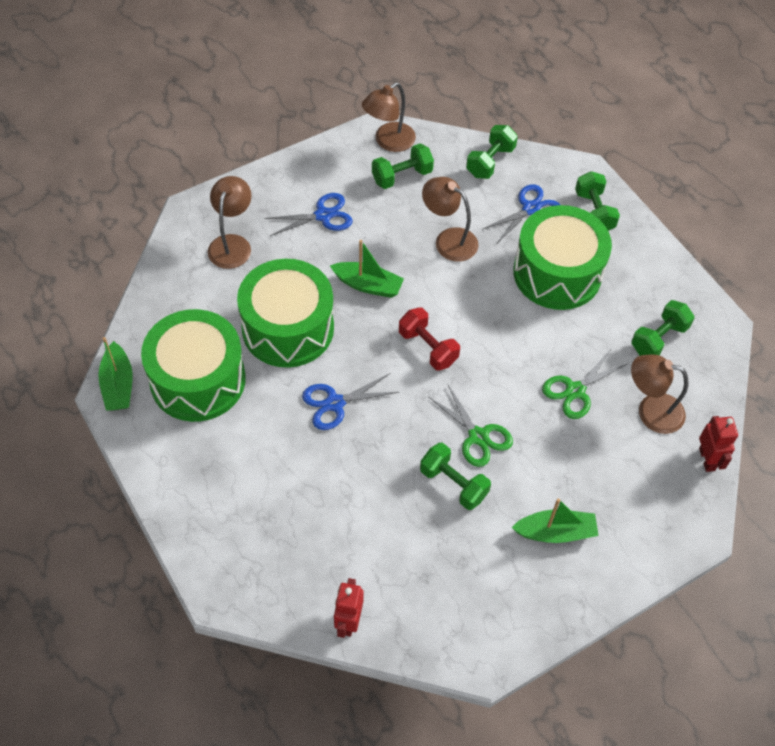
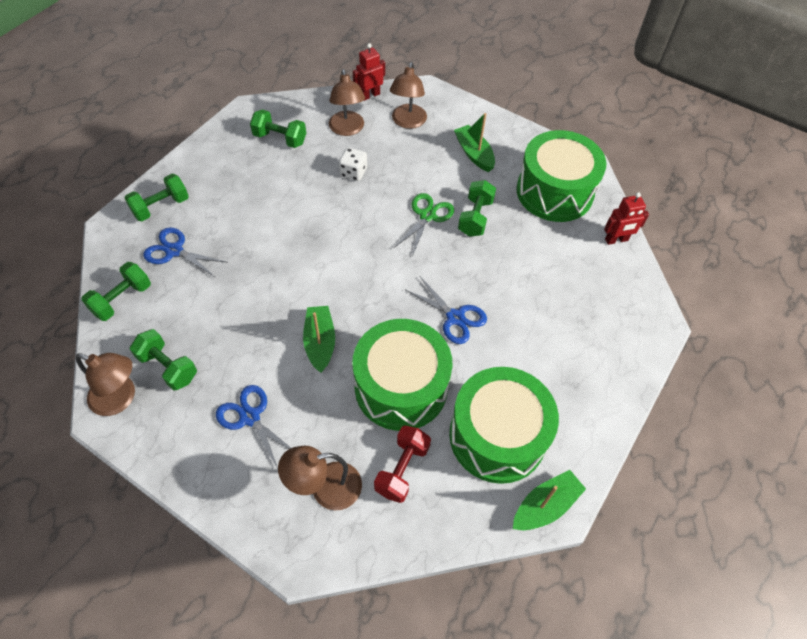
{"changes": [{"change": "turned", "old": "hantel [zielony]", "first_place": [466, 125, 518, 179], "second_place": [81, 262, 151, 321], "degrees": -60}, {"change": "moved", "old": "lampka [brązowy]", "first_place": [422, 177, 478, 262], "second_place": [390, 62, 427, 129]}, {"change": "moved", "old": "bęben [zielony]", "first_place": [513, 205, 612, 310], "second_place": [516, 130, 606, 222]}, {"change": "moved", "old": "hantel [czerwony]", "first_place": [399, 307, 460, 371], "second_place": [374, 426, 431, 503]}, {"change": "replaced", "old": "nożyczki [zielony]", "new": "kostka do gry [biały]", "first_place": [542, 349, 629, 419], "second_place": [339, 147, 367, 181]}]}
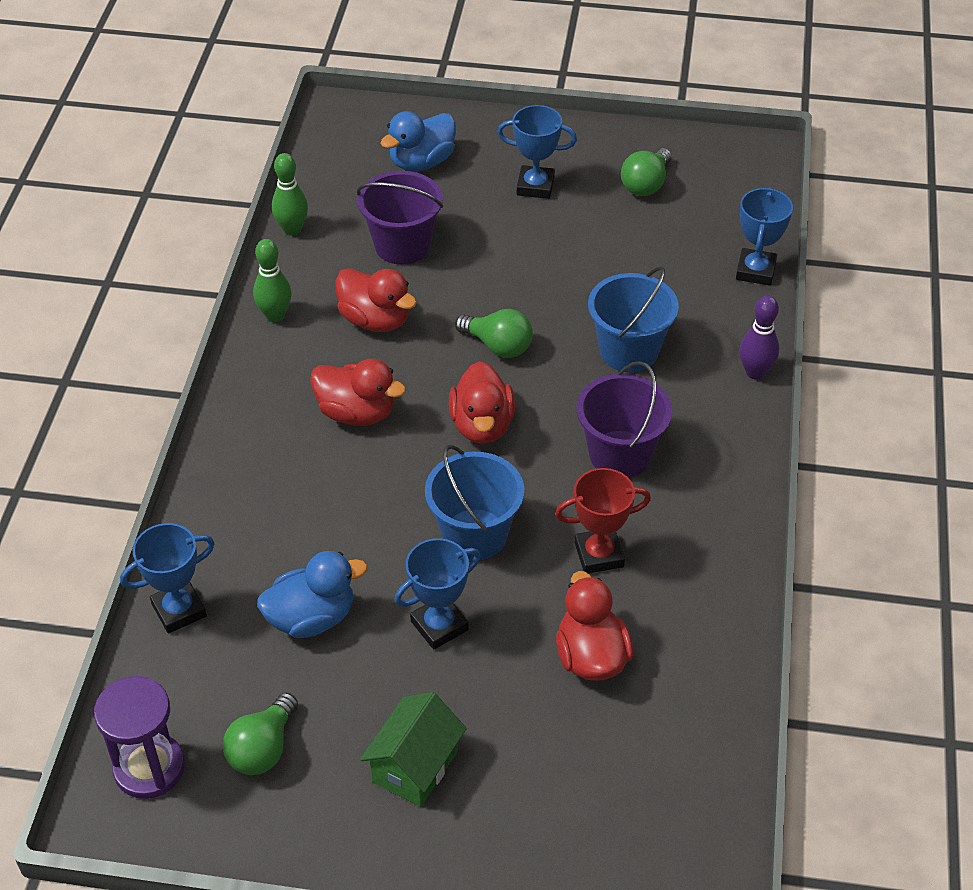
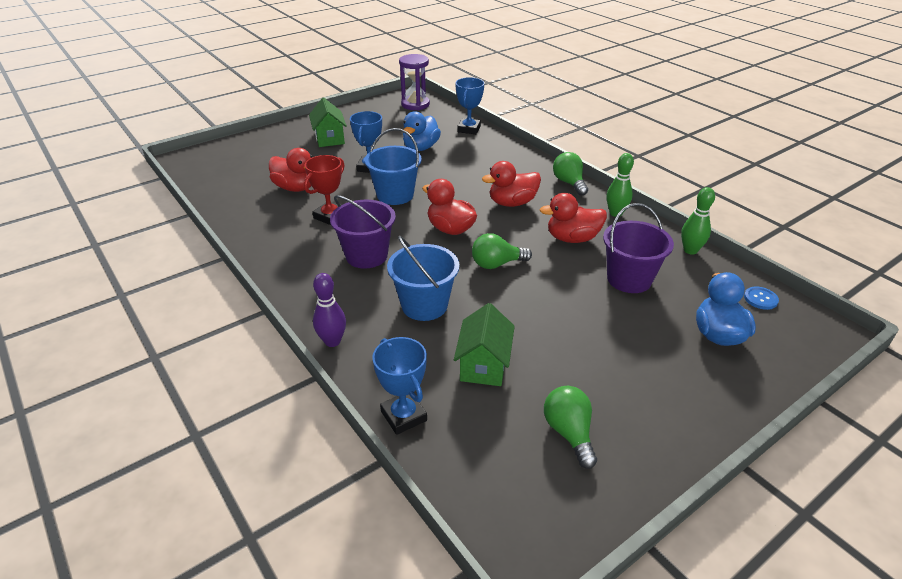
{"changes": [{"change": "removed", "old": "puchar [niebieski]", "first_place": [497, 105, 577, 199]}, {"change": "moved", "old": "żarówka [zielony]", "first_place": [223, 692, 298, 775], "second_place": [553, 152, 588, 196]}, {"change": "added", "new": "guzik [niebieski]", "second_place": [744, 287, 779, 310]}, {"change": "added", "new": "domek [zielony]", "second_place": [454, 303, 515, 386]}]}
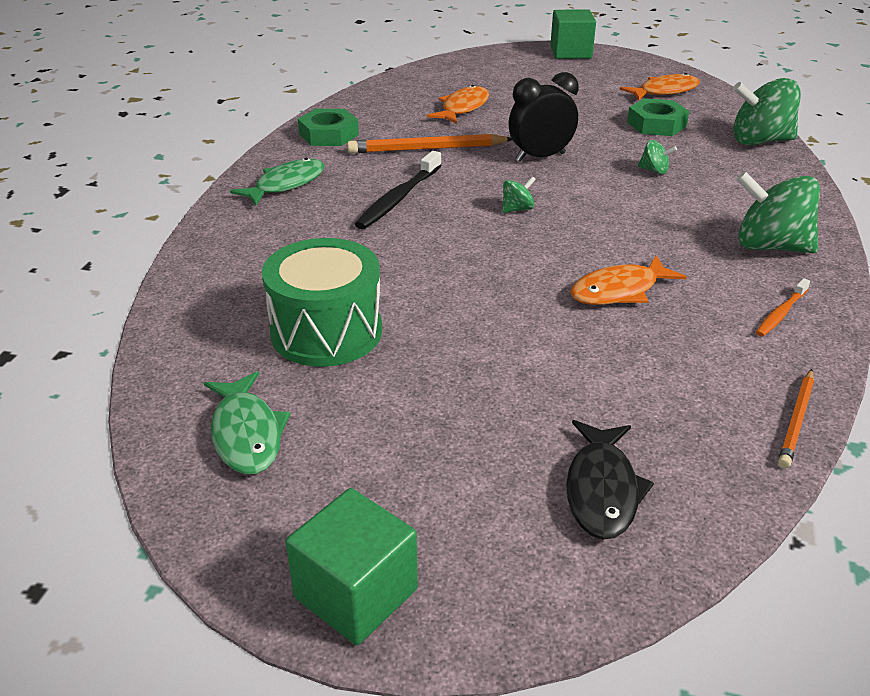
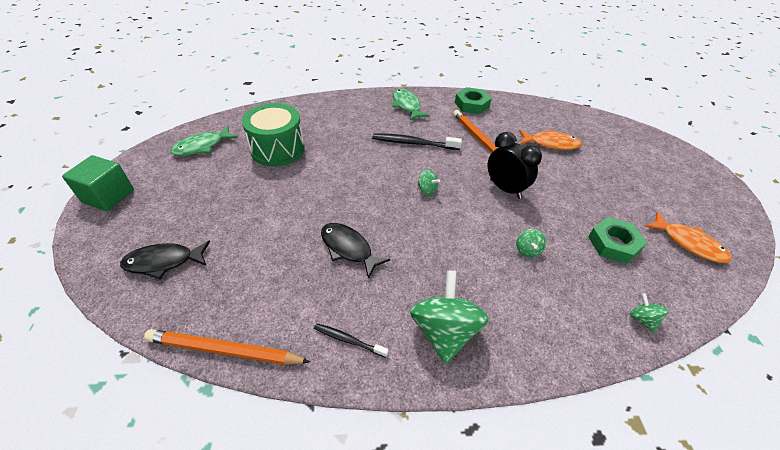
{"changes": [{"change": "removed", "old": "sześcian [zielony]", "first_place": [550, 9, 596, 59]}, {"change": "resized", "old": "bączek [zielony]", "first_place": [733, 78, 801, 145], "second_place": [630, 293, 668, 333], "factor": 0.46}, {"change": "turned", "old": "ryba [zielony]", "first_place": [230, 158, 325, 205], "second_place": [392, 89, 430, 120], "degrees": -135}, {"change": "recoloured", "old": "ryba [pomarańczowy]", "new": "ryba [czarny]", "first_place": [570, 255, 687, 305], "second_place": [321, 223, 390, 279]}, {"change": "recoloured", "old": "szczoteczka do zębów [pomarańczowy]", "new": "szczoteczka do zębów [czarny]", "first_place": [756, 278, 810, 337], "second_place": [314, 323, 388, 358]}, {"change": "resized", "old": "ołówek [pomarańczowy]", "first_place": [778, 369, 814, 468], "second_place": [144, 329, 310, 365], "factor": 1.63}]}
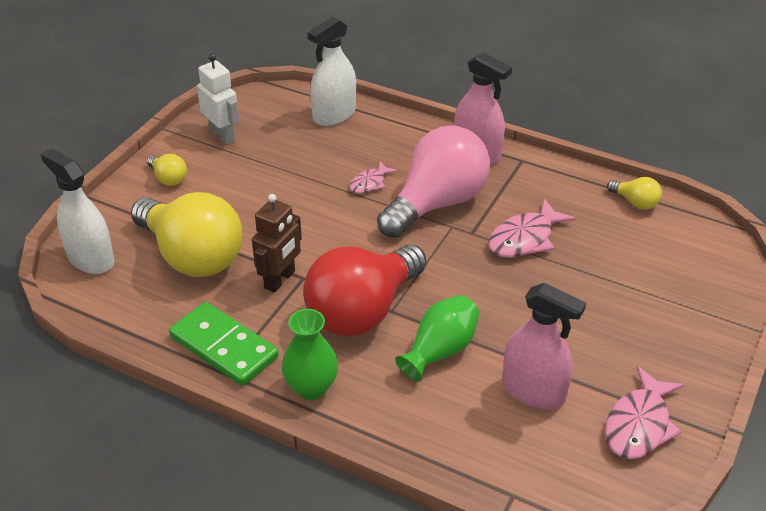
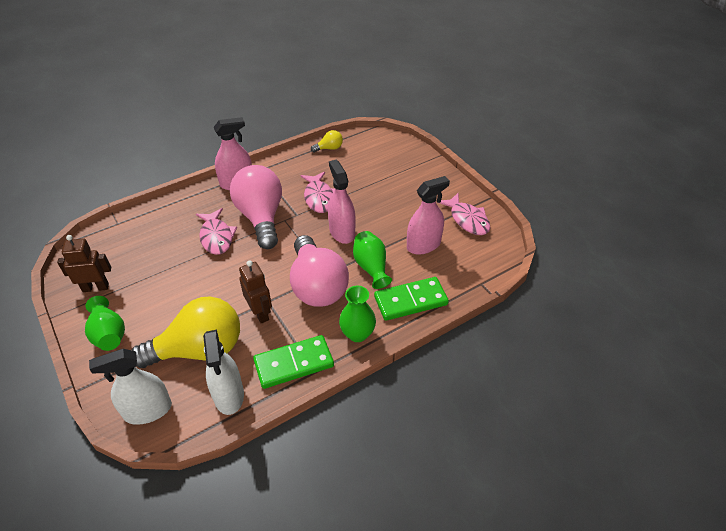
{"changes": [{"change": "moved", "old": "spryskiwacz [biały]", "first_place": [308, 17, 356, 126], "second_place": [203, 330, 244, 415]}, {"change": "recoloured", "old": "robot [biały]", "new": "robot [brązowy]", "first_place": [197, 54, 239, 145], "second_place": [57, 235, 111, 292]}, {"change": "replaced", "old": "żarówka [żółty]", "new": "wazon [zielony]", "first_place": [147, 154, 187, 186], "second_place": [85, 296, 125, 351]}, {"change": "resized", "old": "ryba [różowy]", "first_place": [349, 161, 398, 194], "second_place": [196, 208, 237, 255], "factor": 1.69}, {"change": "recoloured", "old": "żarówka [czerwony]", "new": "żarówka [różowy]", "first_place": [303, 244, 427, 336], "second_place": [290, 235, 349, 307]}, {"change": "added", "new": "spryskiwacz [różowy]", "second_place": [328, 160, 356, 244]}, {"change": "added", "new": "kostka domina [zielony]", "second_place": [374, 277, 449, 321]}]}
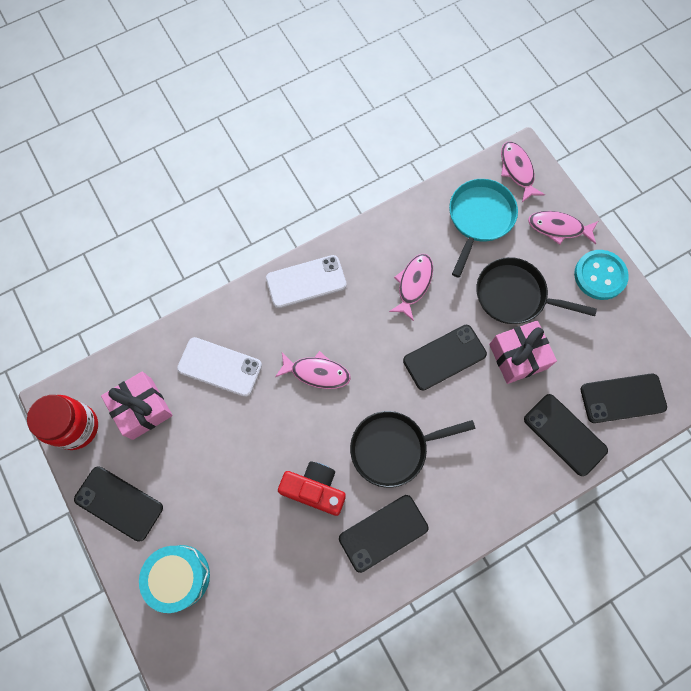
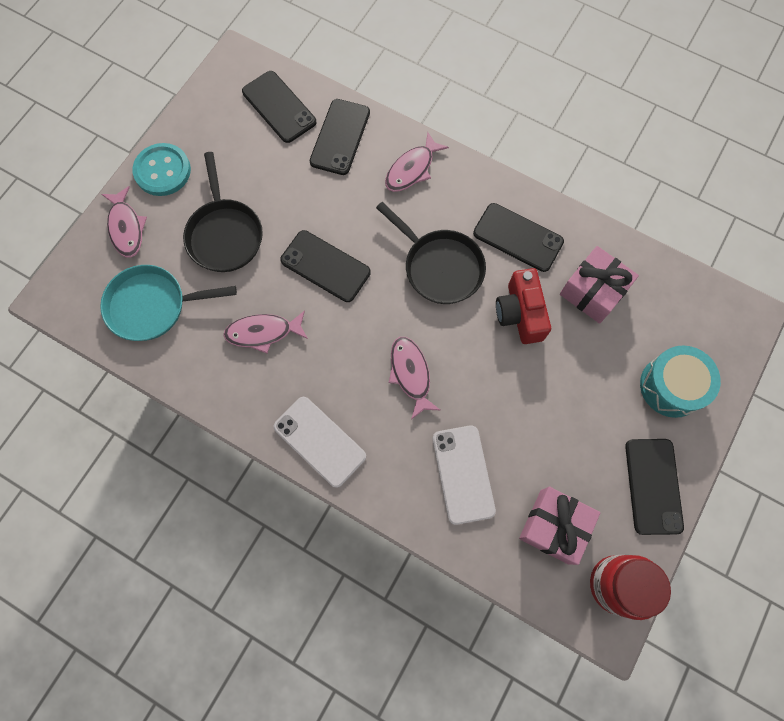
{"changes": [{"change": "moved", "old": "ryba [różowy]", "first_place": [501, 142, 545, 202], "second_place": [385, 132, 449, 192]}, {"change": "moved", "old": "prezent [różowy]", "first_place": [489, 320, 557, 384], "second_place": [560, 246, 639, 324]}]}
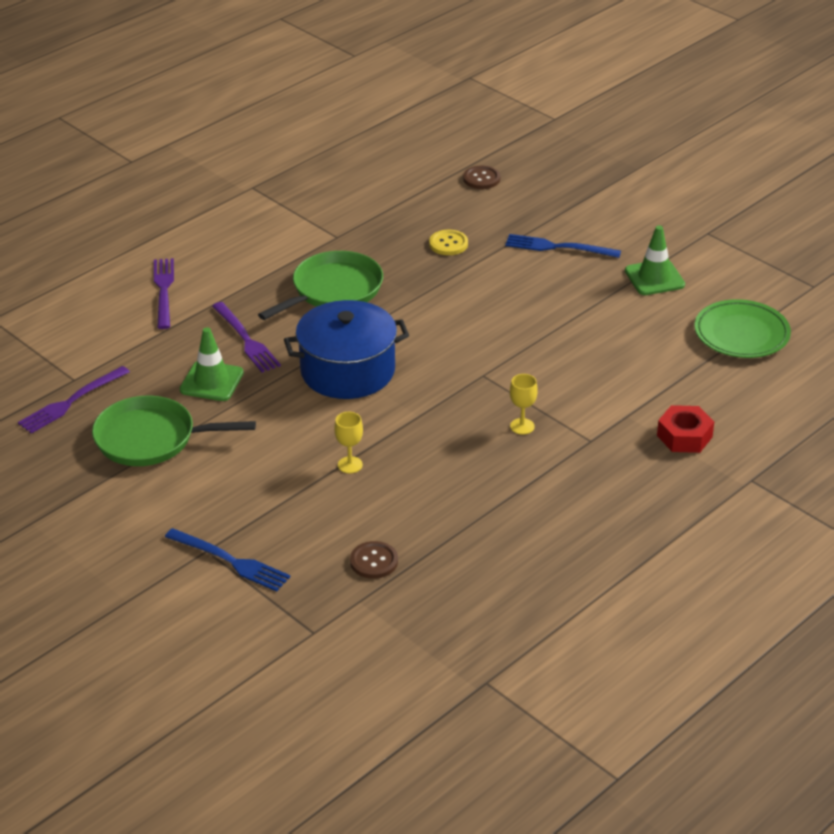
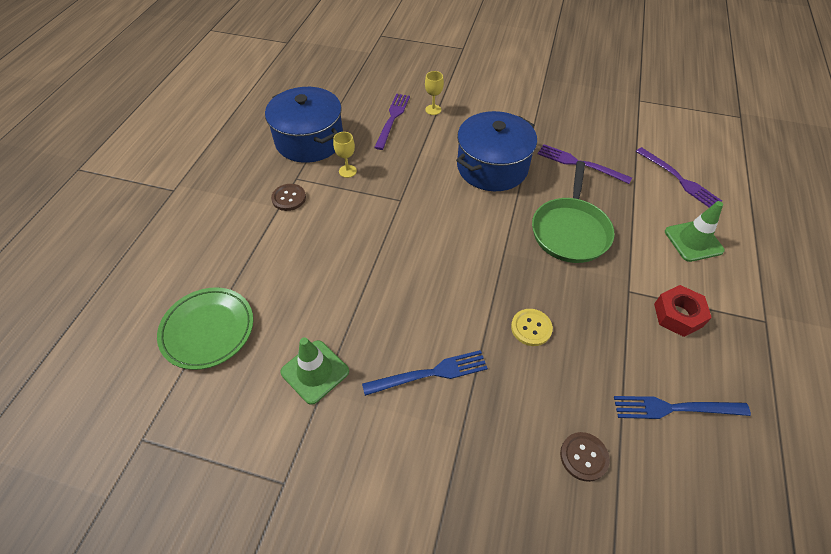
{"changes": [{"change": "moved", "old": "pachołek [zielony]", "first_place": [180, 327, 244, 401], "second_place": [665, 201, 725, 262]}, {"change": "moved", "old": "widelec [fioletowy]", "first_place": [18, 366, 130, 434], "second_place": [374, 94, 410, 150]}, {"change": "removed", "old": "patelnia [zielony]", "first_place": [92, 395, 256, 466]}, {"change": "moved", "old": "nakrętka [czerwony]", "first_place": [657, 405, 714, 453], "second_place": [654, 285, 712, 337]}, {"change": "moved", "old": "widelec [niebieski]", "first_place": [165, 528, 290, 592], "second_place": [614, 396, 751, 419]}, {"change": "moved", "old": "guzik [brązowy]", "first_place": [350, 541, 398, 579], "second_place": [271, 184, 306, 211]}, {"change": "added", "new": "garnek [niebieski]", "second_place": [265, 87, 343, 163]}]}
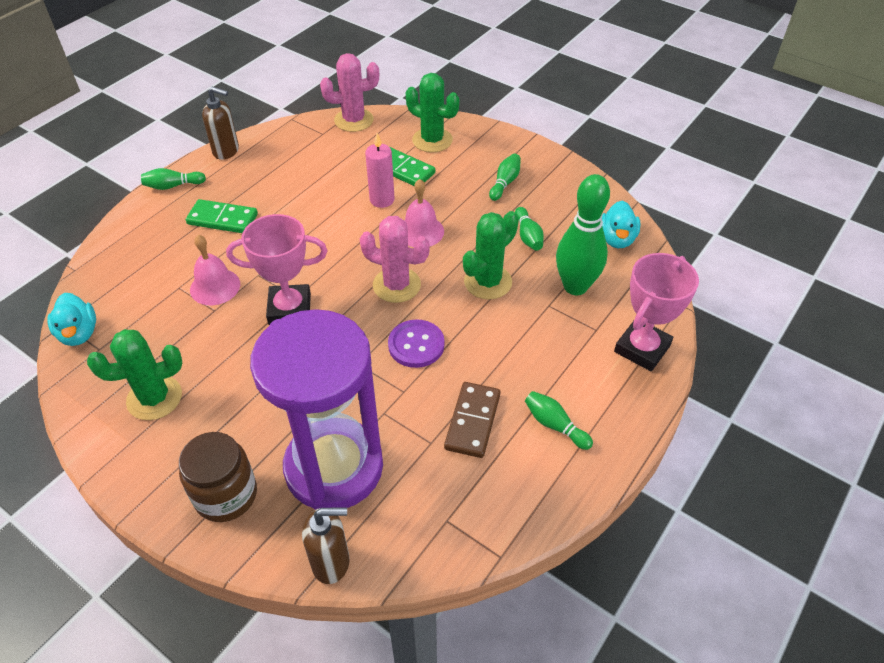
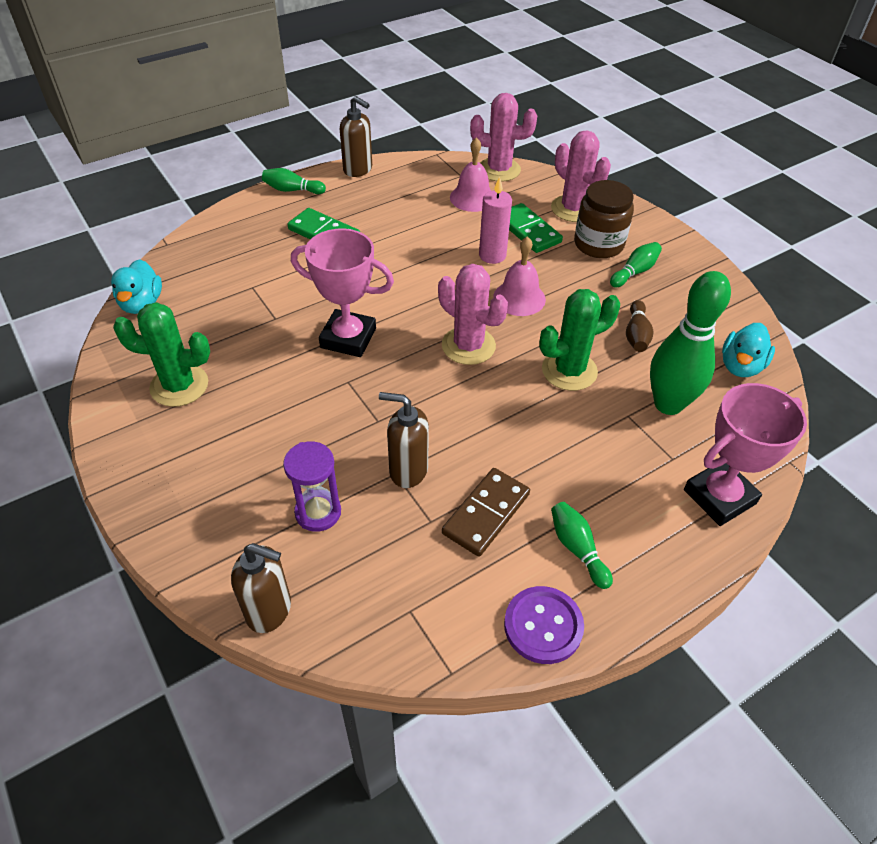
{"changes": [{"change": "recoloured", "old": "kaktus [zielony]", "new": "kaktus [różowy]", "first_place": [406, 73, 459, 152], "second_place": [551, 130, 611, 222]}, {"change": "recoloured", "old": "kręgiel [zielony]", "new": "kręgiel [brązowy]", "first_place": [515, 207, 544, 251], "second_place": [626, 300, 653, 352]}, {"change": "moved", "old": "dzwonek [różowy]", "first_place": [190, 235, 240, 305], "second_place": [450, 137, 491, 212]}, {"change": "resized", "old": "klepsydra [fioletowy]", "first_place": [250, 309, 383, 510], "second_place": [283, 441, 341, 532], "factor": 0.42}, {"change": "moved", "old": "guzik [fioletowy]", "first_place": [388, 319, 445, 368], "second_place": [504, 586, 584, 664]}, {"change": "moved", "old": "słoik [brązowy]", "first_place": [179, 432, 257, 522], "second_place": [574, 180, 634, 258]}, {"change": "added", "new": "dozownik mydła [brązowy]", "second_place": [379, 392, 429, 488]}]}
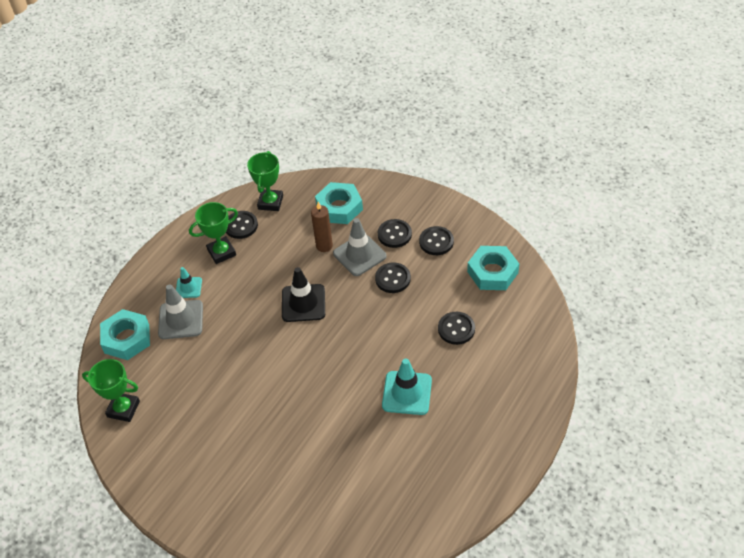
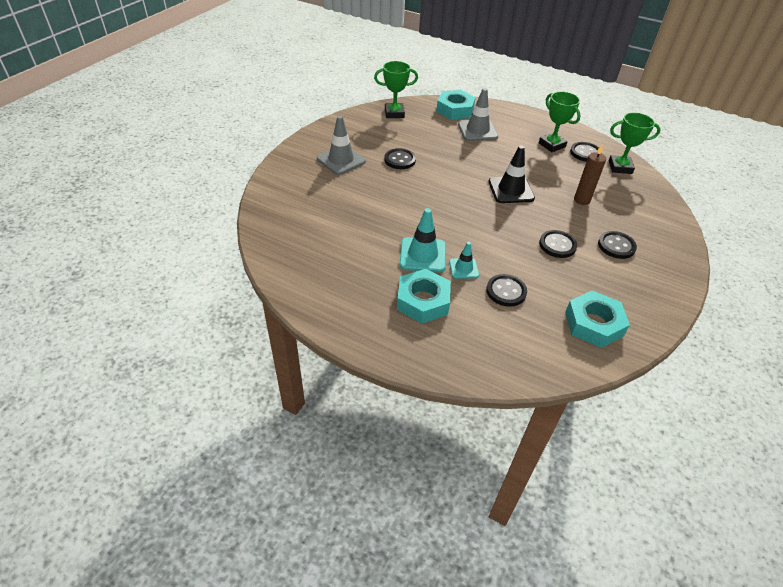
{"changes": [{"change": "moved", "old": "nakrętka [turkusowy]", "first_place": [315, 182, 363, 224], "second_place": [397, 269, 451, 324]}, {"change": "moved", "old": "pachołek [szary]", "first_place": [333, 218, 387, 276], "second_place": [317, 115, 366, 175]}, {"change": "moved", "old": "guzik [czarny]", "first_place": [419, 226, 454, 255], "second_place": [384, 148, 416, 169]}, {"change": "moved", "old": "pachołek [turkusowy]", "first_place": [176, 267, 202, 298], "second_place": [449, 242, 479, 279]}, {"change": "turned", "old": "puchar [zielony]", "first_place": [82, 359, 140, 422], "second_place": [374, 61, 418, 118], "degrees": 75}]}
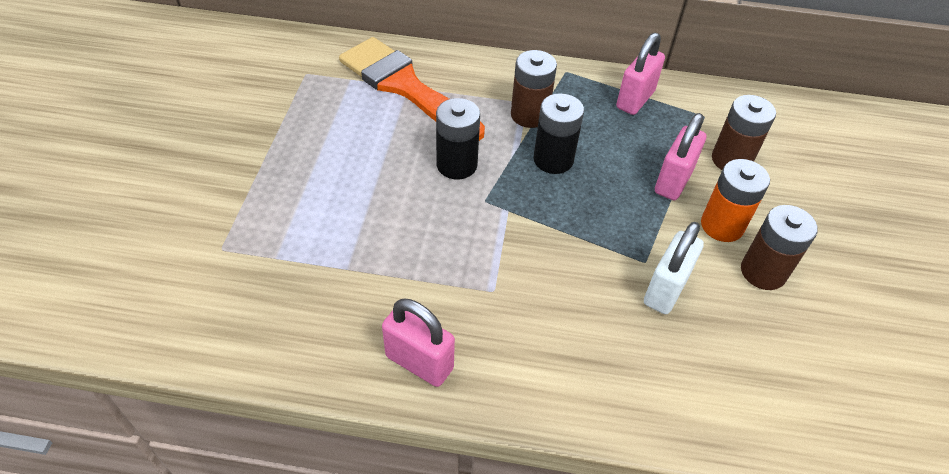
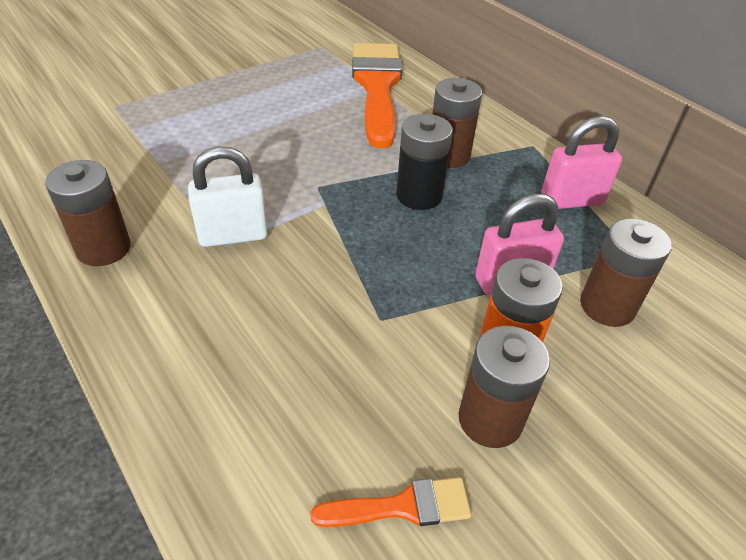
{"changes": [{"change": "removed", "old": "bateria [czarny]", "first_place": [436, 98, 480, 179]}, {"change": "moved", "old": "kłódka [biały]", "first_place": [644, 222, 704, 314], "second_place": [188, 146, 268, 247]}, {"change": "replaced", "old": "kłódka [różowy]", "new": "bateria [brązowy]", "first_place": [382, 298, 455, 387], "second_place": [45, 160, 131, 266]}, {"change": "added", "new": "pędzel [pomarańczowy]", "second_place": [310, 477, 471, 527]}]}
